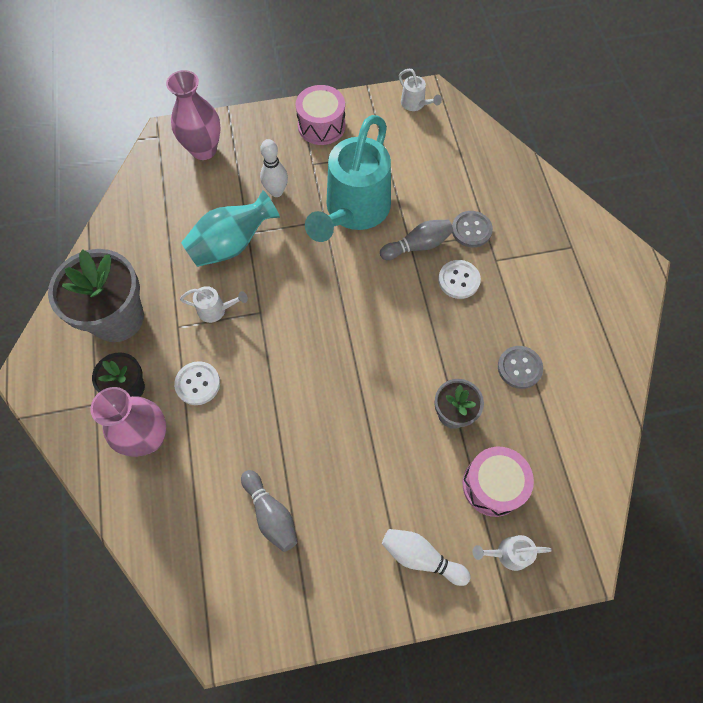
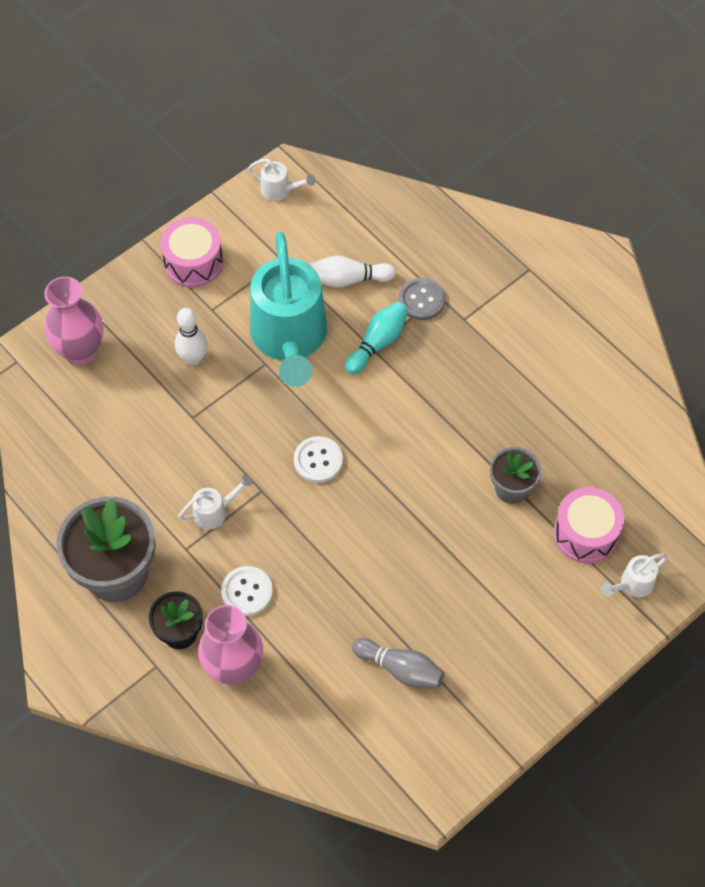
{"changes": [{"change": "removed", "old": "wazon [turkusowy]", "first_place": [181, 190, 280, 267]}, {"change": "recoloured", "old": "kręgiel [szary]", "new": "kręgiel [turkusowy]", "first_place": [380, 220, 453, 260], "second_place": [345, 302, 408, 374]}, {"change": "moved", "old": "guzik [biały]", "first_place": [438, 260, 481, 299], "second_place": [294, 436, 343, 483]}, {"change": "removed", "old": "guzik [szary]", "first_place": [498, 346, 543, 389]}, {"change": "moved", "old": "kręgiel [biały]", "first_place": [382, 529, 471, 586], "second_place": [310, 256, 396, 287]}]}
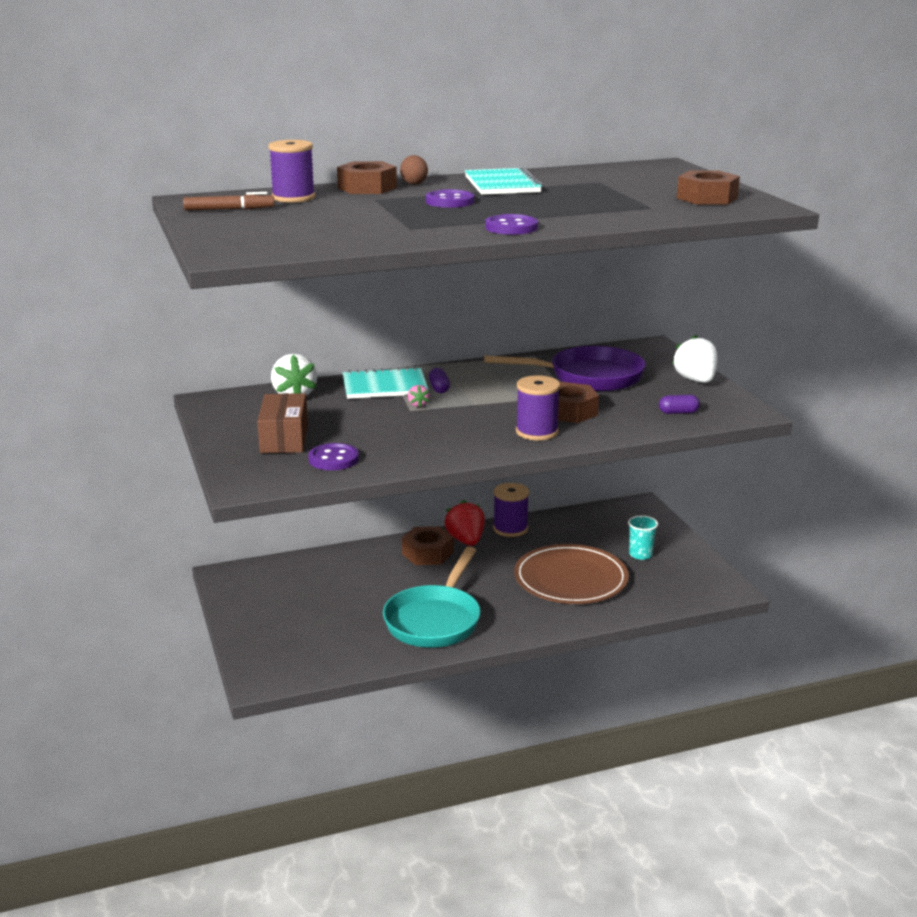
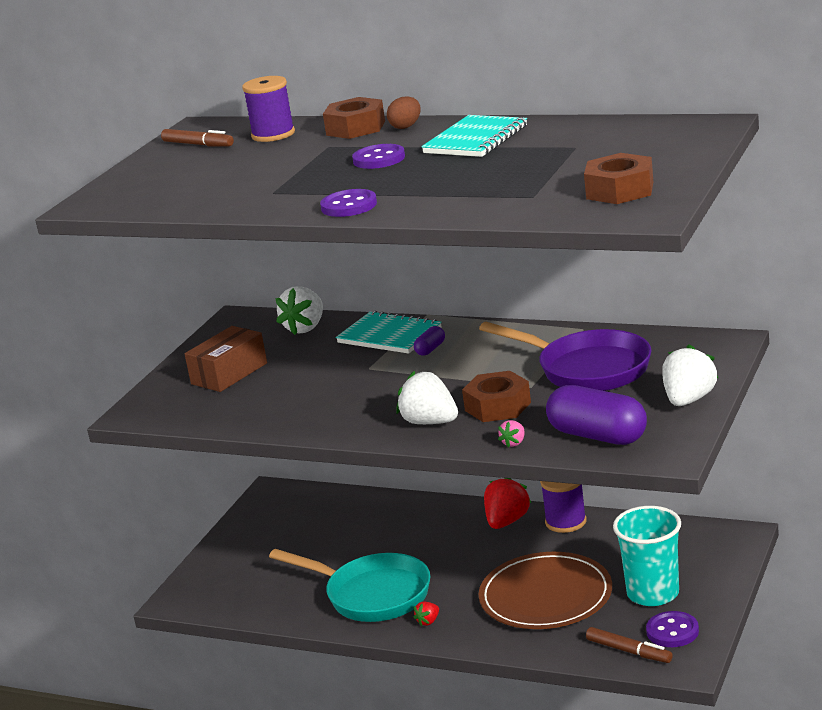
{"changes": [{"change": "replaced", "old": "szpulka [fioletowy]", "new": "truskawka [biały]", "first_place": [516, 375, 560, 440], "second_place": [396, 371, 458, 424]}, {"change": "moved", "old": "truskawka [różowy]", "first_place": [408, 385, 430, 407], "second_place": [498, 420, 525, 448]}, {"change": "resized", "old": "kapsułka [fioletowy]", "first_place": [659, 395, 700, 414], "second_place": [546, 385, 647, 445], "factor": 2.2}, {"change": "moved", "old": "guzik [fioletowy]", "first_place": [308, 443, 359, 470], "second_place": [646, 611, 699, 647]}, {"change": "resized", "old": "szklanka [turkusowy]", "first_place": [628, 515, 658, 560], "second_place": [613, 506, 681, 606], "factor": 1.82}, {"change": "removed", "old": "nakrętka [brązowy]", "first_place": [402, 526, 453, 565]}, {"change": "turned", "old": "patelnia [turkusowy]", "first_place": [383, 547, 481, 648], "second_place": [269, 549, 431, 622], "degrees": -120}, {"change": "added", "new": "truskawka [czerwony]", "second_place": [413, 601, 439, 626]}, {"change": "added", "new": "flamaster [brązowy]", "second_place": [586, 627, 673, 663]}]}
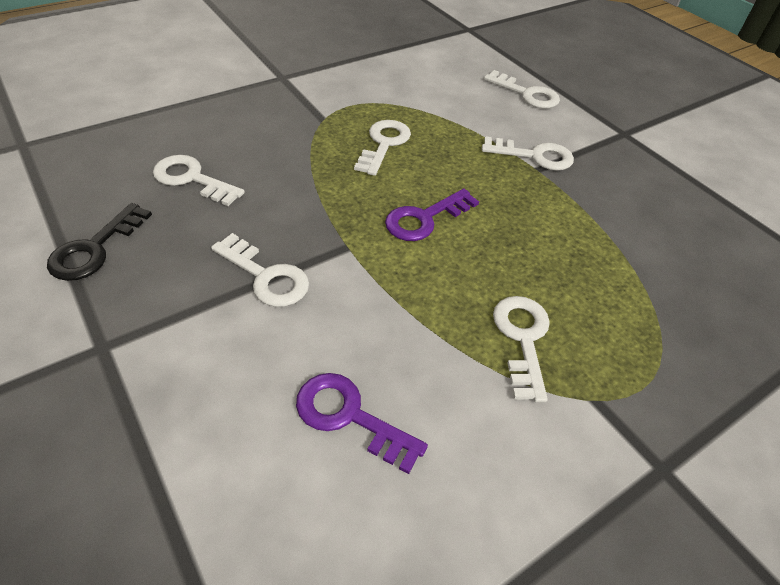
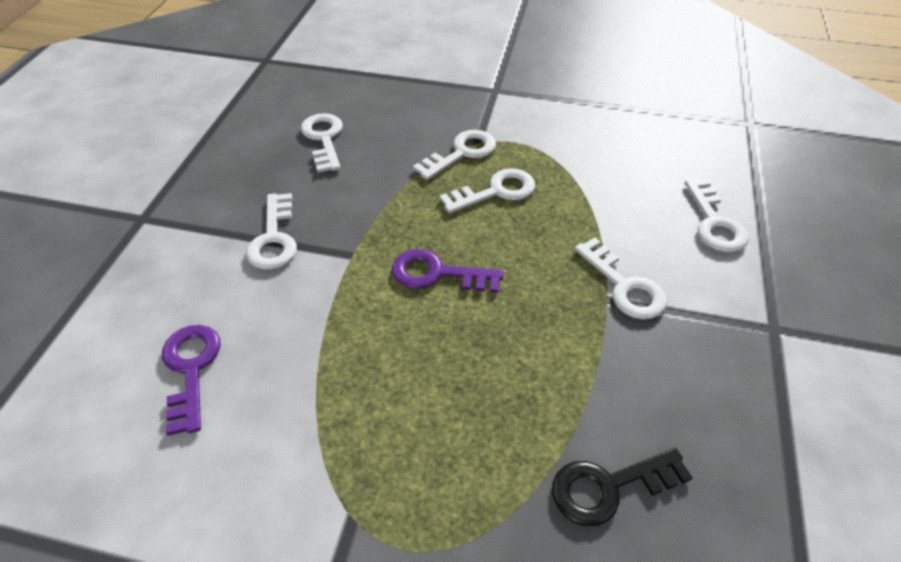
{"changes": [{"change": "moved", "old": "klucz [czarny]", "first_place": [47, 203, 152, 281], "second_place": [552, 448, 693, 526]}, {"change": "moved", "old": "klucz [biały]", "first_place": [493, 296, 550, 402], "second_place": [413, 130, 496, 180]}]}
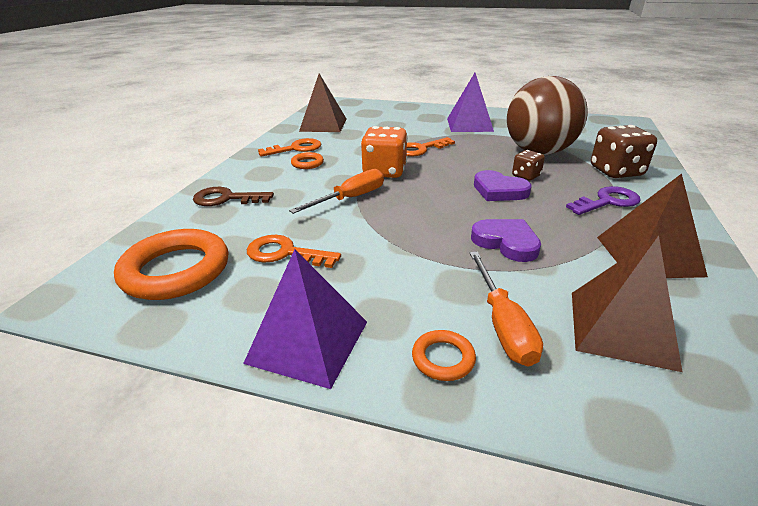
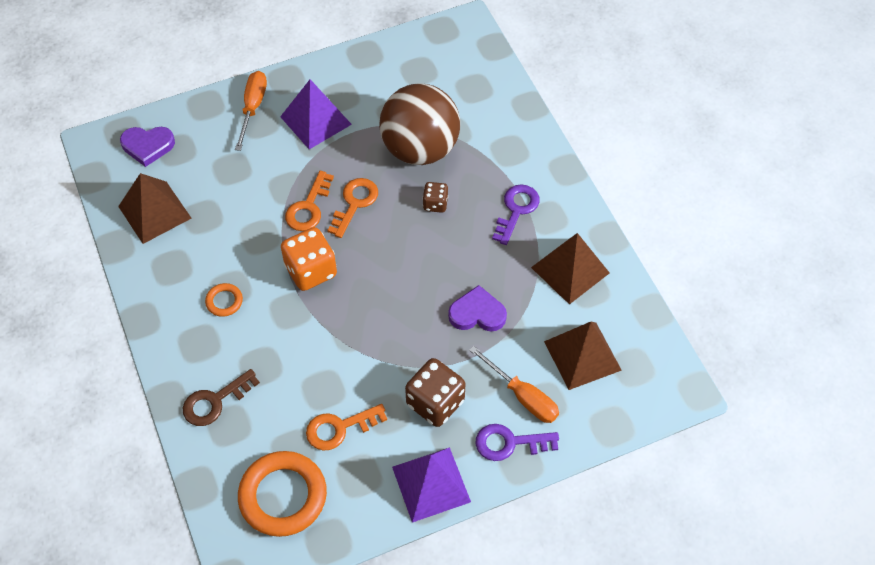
{"changes": [{"change": "moved", "old": "kostka do gry [brązowy]", "first_place": [591, 125, 657, 178], "second_place": [405, 358, 465, 427]}, {"change": "moved", "old": "klucz [pomarańczowy]", "first_place": [258, 138, 321, 157], "second_place": [327, 178, 378, 238]}, {"change": "moved", "old": "śrubokręt [pomarańczowy]", "first_place": [289, 169, 384, 214], "second_place": [235, 71, 267, 151]}, {"change": "moved", "old": "serce [fioletowy]", "first_place": [474, 170, 532, 201], "second_place": [120, 127, 175, 167]}, {"change": "replaced", "old": "pierścień [pomarańczowy]", "new": "klucz [fioletowy]", "first_place": [412, 330, 476, 381], "second_place": [475, 424, 559, 461]}]}
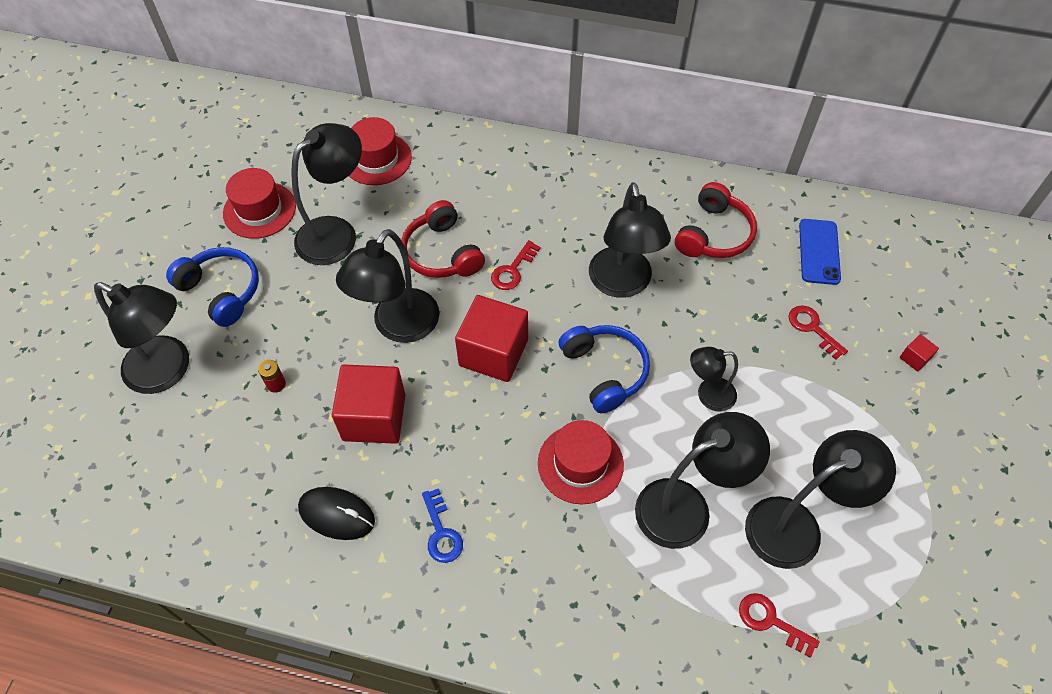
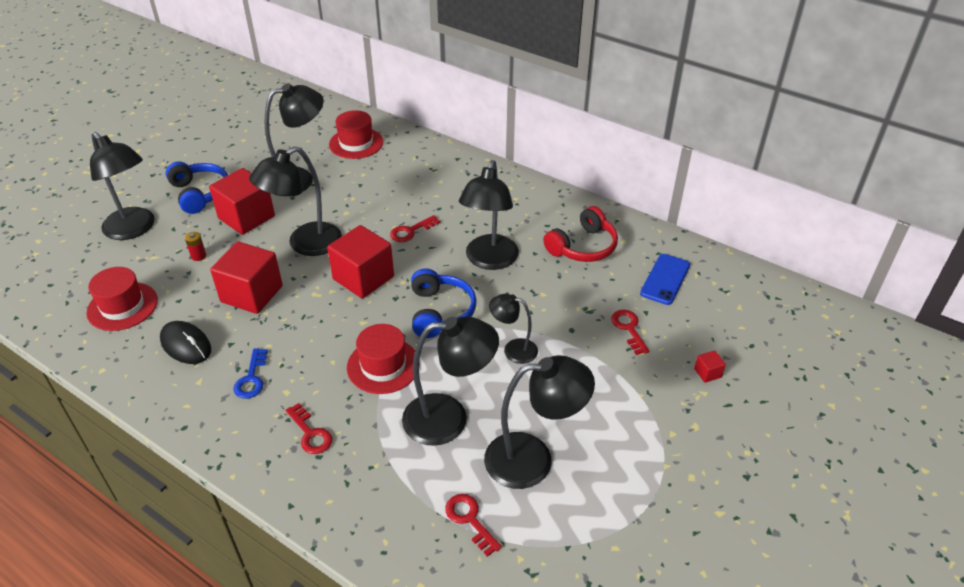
{"changes": [{"change": "moved", "old": "kapelusz [czerwony]", "first_place": [223, 168, 296, 239], "second_place": [86, 267, 158, 331]}, {"change": "removed", "old": "słuchawki [czerwony]", "first_place": [401, 200, 485, 278]}, {"change": "added", "new": "sześcian [czerwony]", "second_place": [209, 168, 275, 235]}, {"change": "added", "new": "klucz [czerwony]", "second_place": [286, 403, 332, 454]}]}
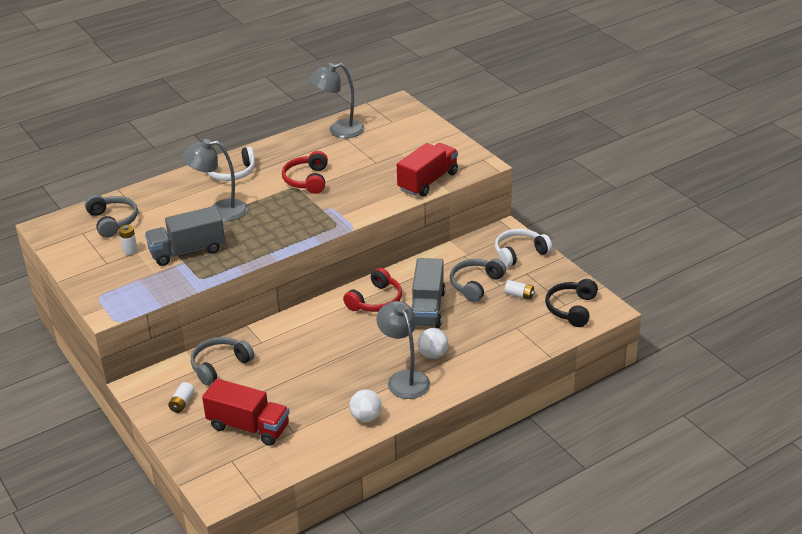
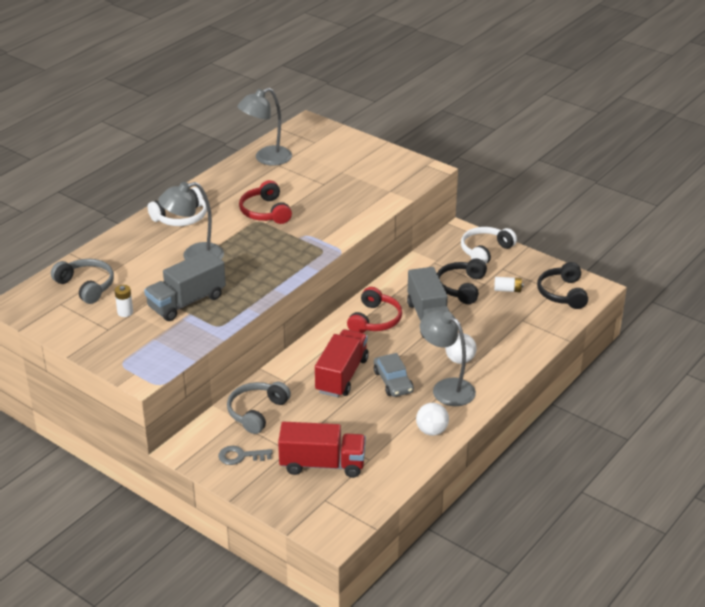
{"changes": [{"change": "moved", "old": "ciężarówka [czerwony]", "first_place": [397, 143, 458, 197], "second_place": [315, 329, 369, 398]}, {"change": "recoloured", "old": "słuchawki [szary]", "new": "słuchawki [czarny]", "first_place": [450, 259, 506, 302], "second_place": [437, 259, 487, 304]}, {"change": "replaced", "old": "bateria [biały]", "new": "klucz [szary]", "first_place": [168, 382, 194, 413], "second_place": [218, 446, 273, 465]}, {"change": "added", "new": "samochód [szary]", "second_place": [374, 353, 414, 397]}]}
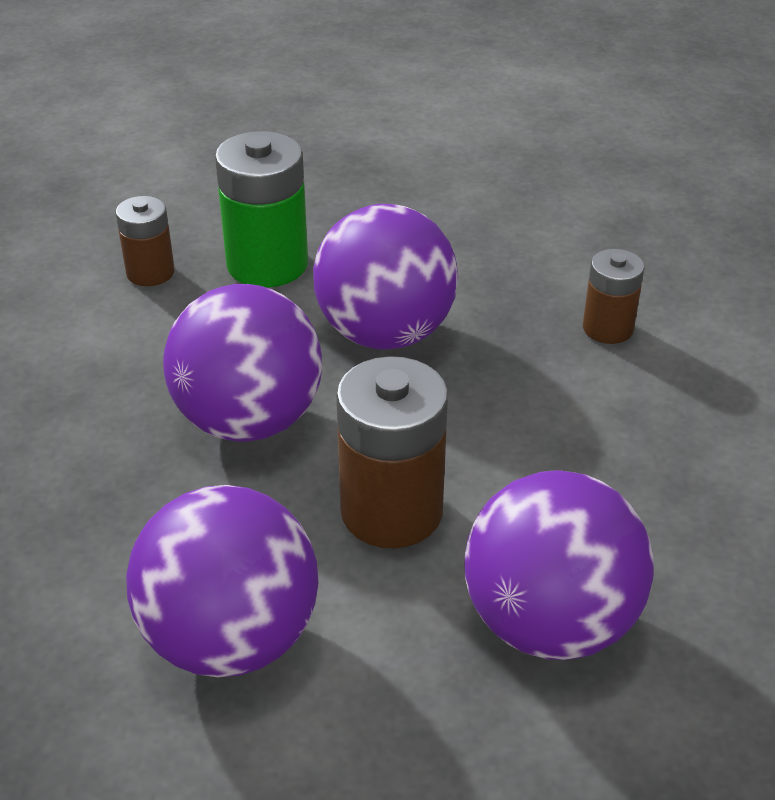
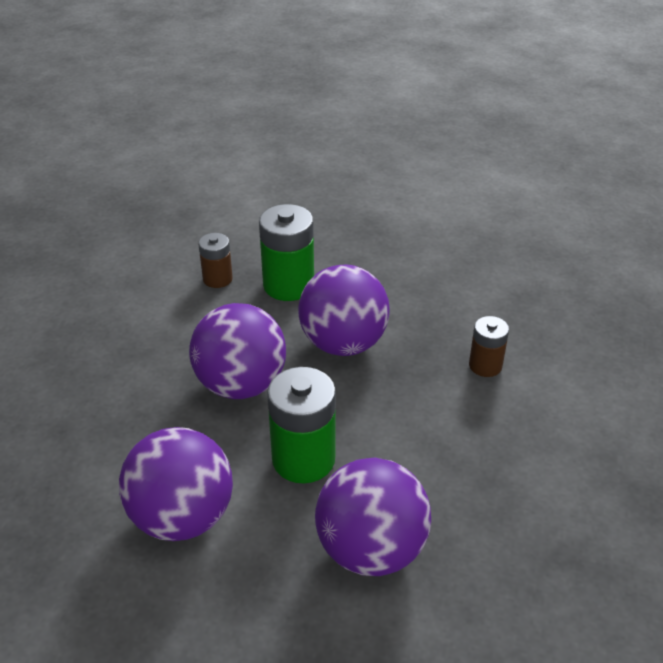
{"changes": [{"change": "recoloured", "old": "bateria [brązowy]", "new": "bateria [zielony]", "first_place": [336, 356, 448, 548], "second_place": [267, 367, 336, 483]}]}
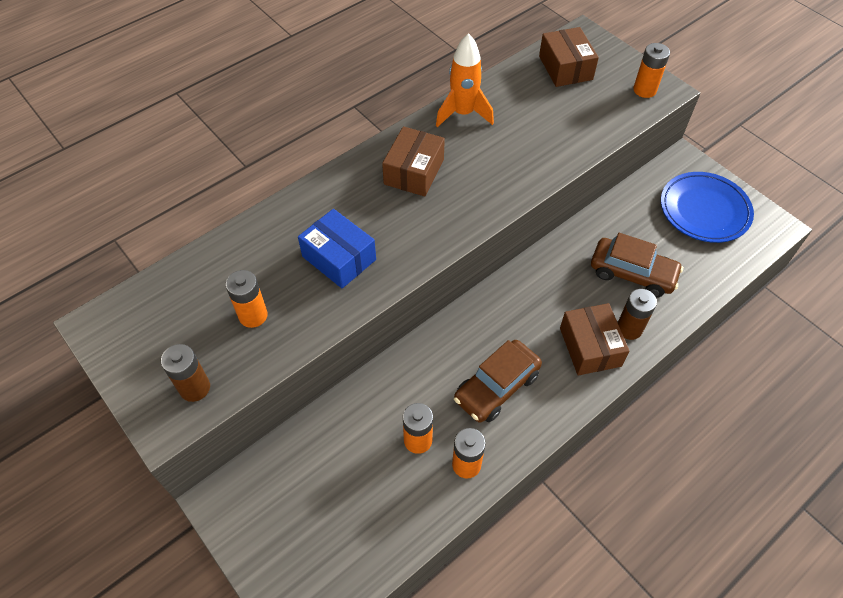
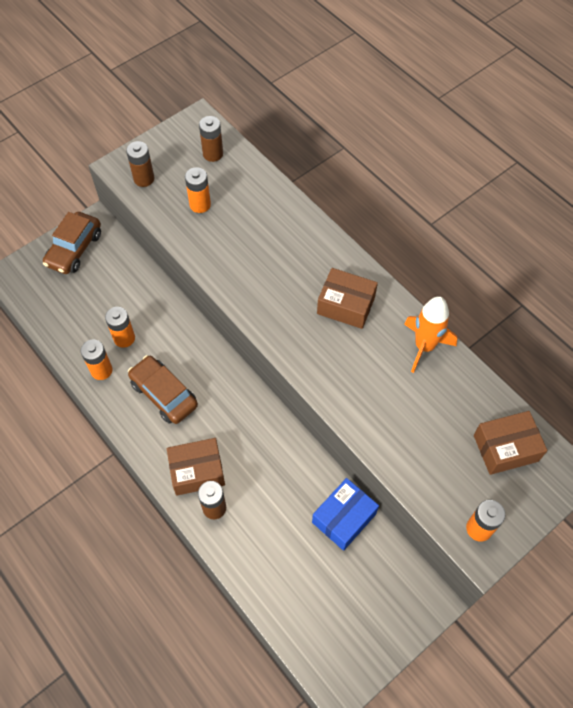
{"changes": [{"change": "removed", "old": "talerz [niebieski]", "first_place": [661, 172, 754, 243]}, {"change": "moved", "old": "pudełko [niebieski]", "first_place": [298, 209, 376, 288], "second_place": [312, 478, 379, 551]}, {"change": "moved", "old": "samochód [brązowy]", "first_place": [591, 233, 683, 297], "second_place": [43, 212, 101, 274]}, {"change": "added", "new": "bateria [brązowy]", "second_place": [199, 116, 223, 162]}]}
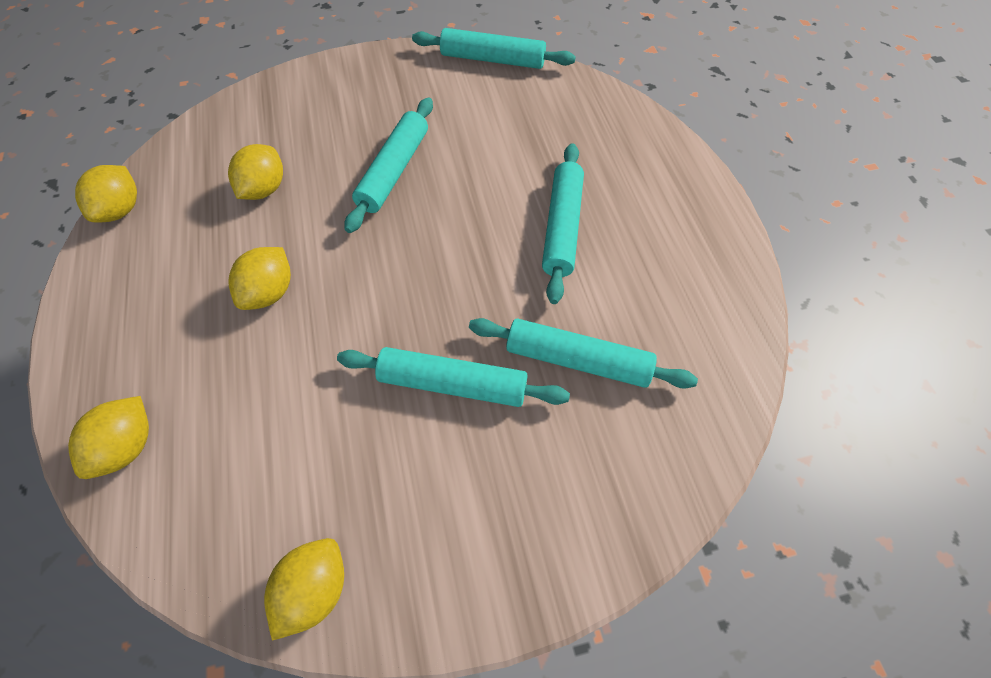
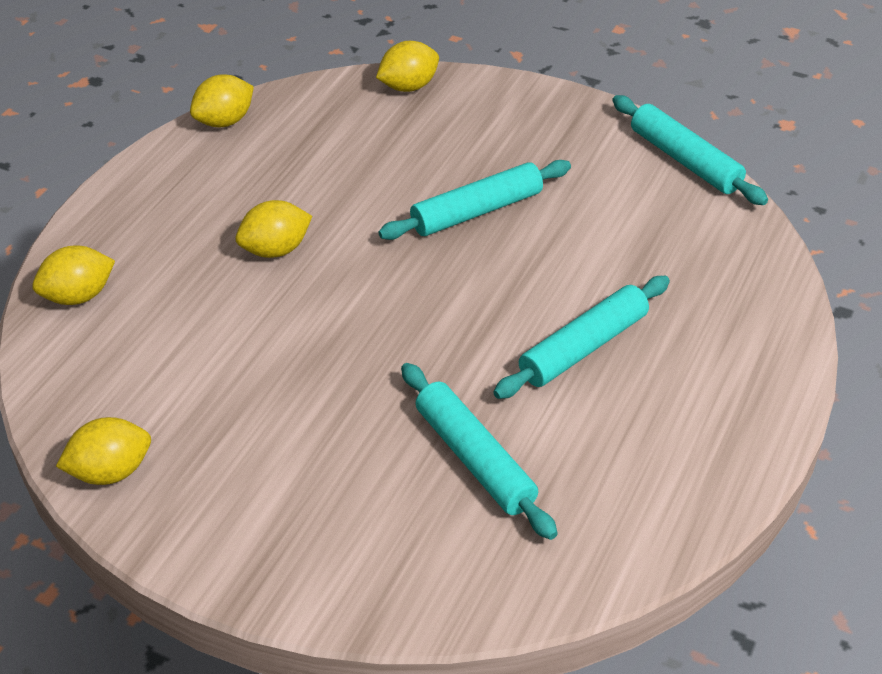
{"changes": [{"change": "moved", "old": "cytryna [żółty]", "first_place": [228, 144, 283, 200], "second_place": [376, 41, 439, 92]}, {"change": "removed", "old": "wałek do ciasta [turkusowy]", "first_place": [337, 347, 570, 407]}]}
